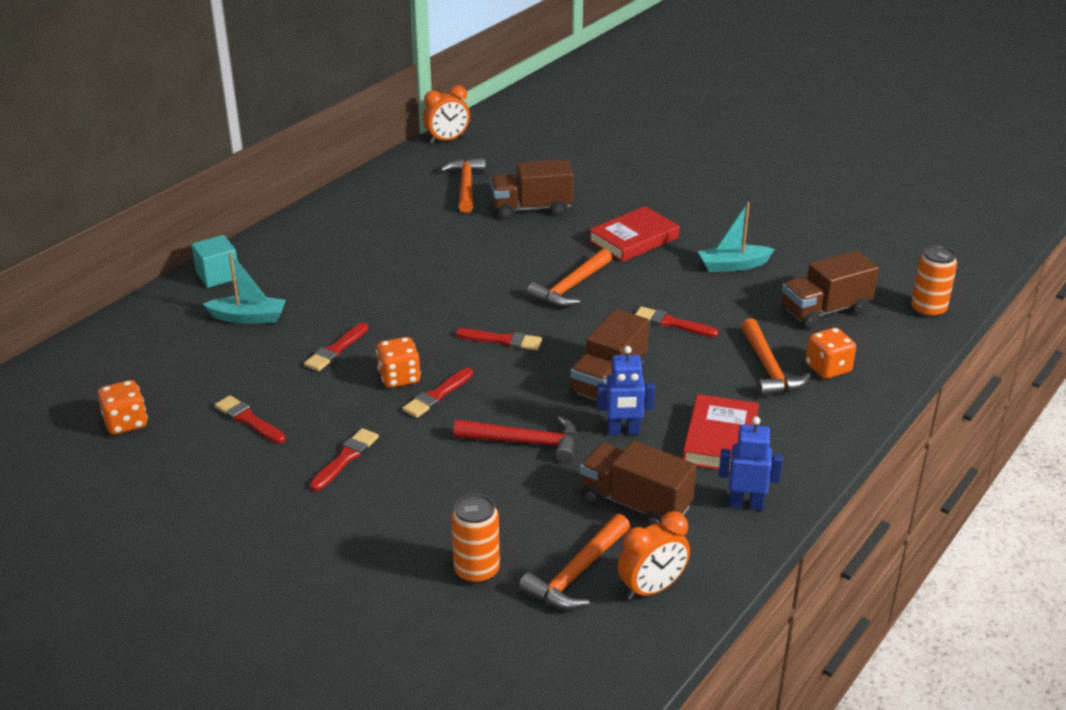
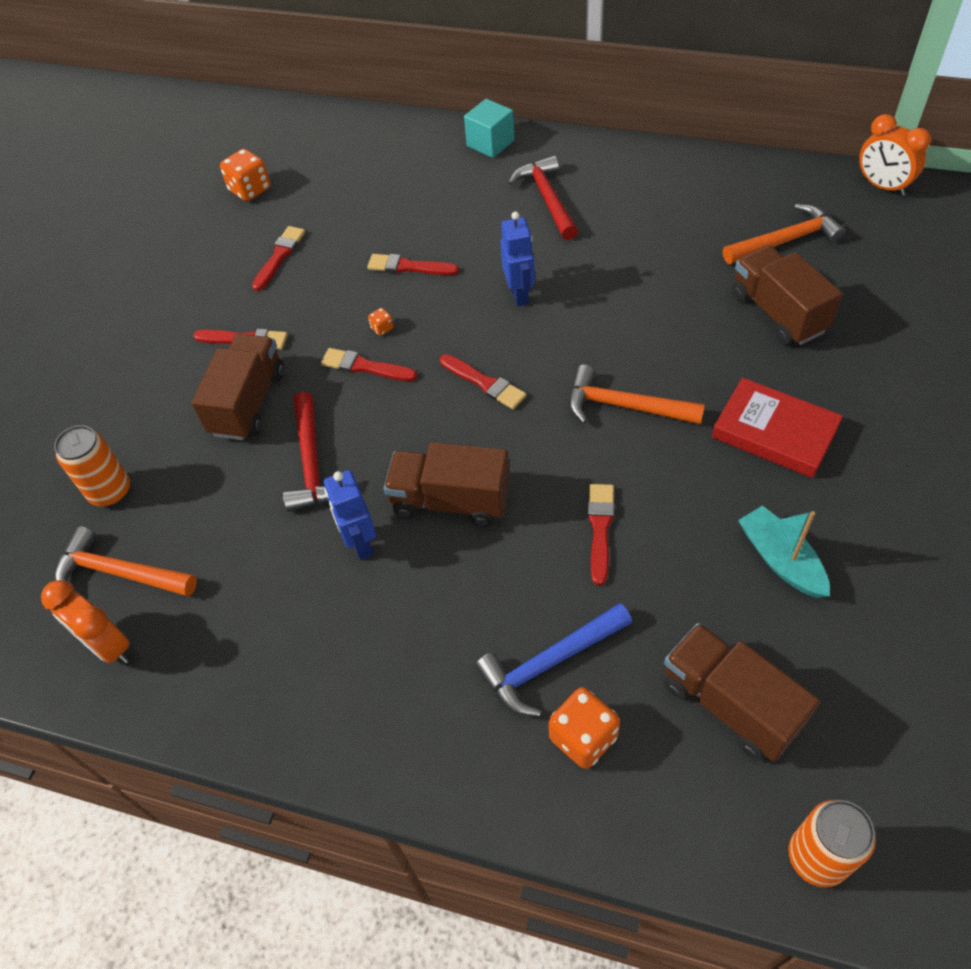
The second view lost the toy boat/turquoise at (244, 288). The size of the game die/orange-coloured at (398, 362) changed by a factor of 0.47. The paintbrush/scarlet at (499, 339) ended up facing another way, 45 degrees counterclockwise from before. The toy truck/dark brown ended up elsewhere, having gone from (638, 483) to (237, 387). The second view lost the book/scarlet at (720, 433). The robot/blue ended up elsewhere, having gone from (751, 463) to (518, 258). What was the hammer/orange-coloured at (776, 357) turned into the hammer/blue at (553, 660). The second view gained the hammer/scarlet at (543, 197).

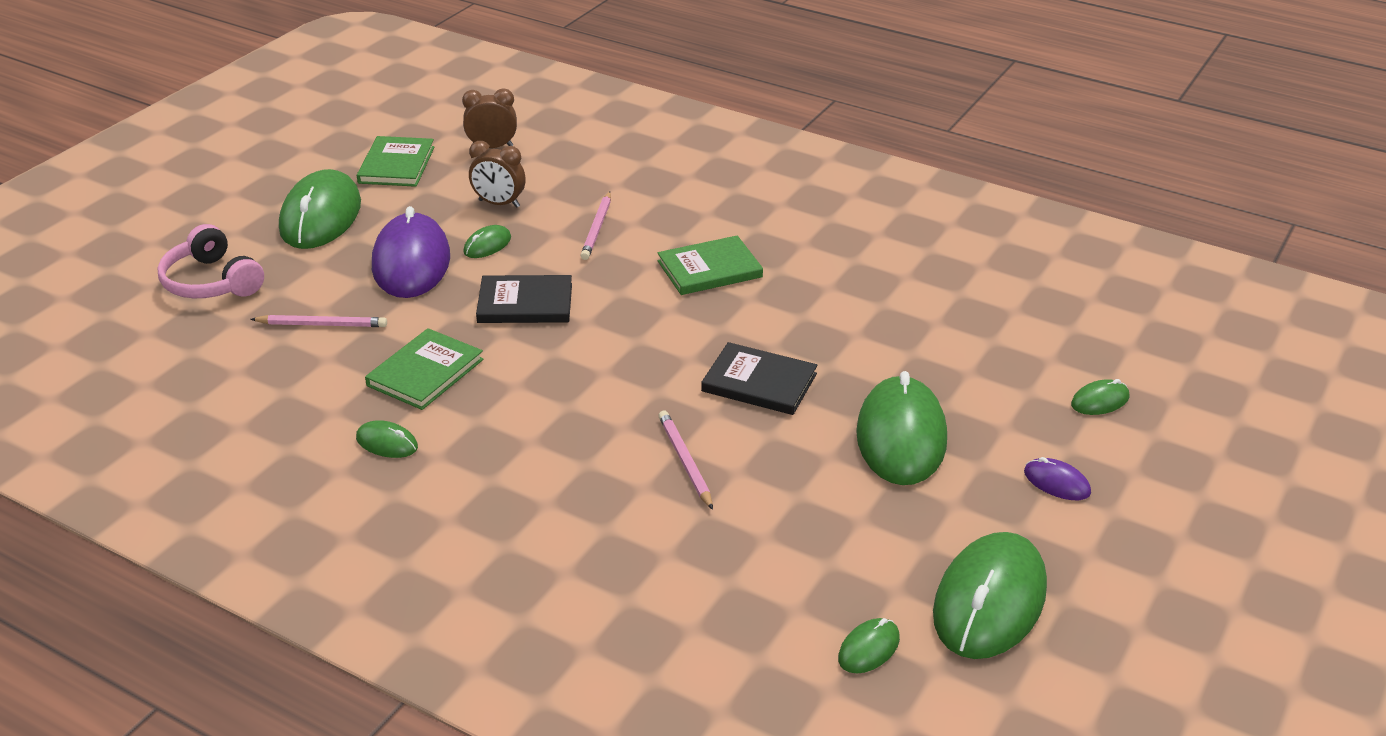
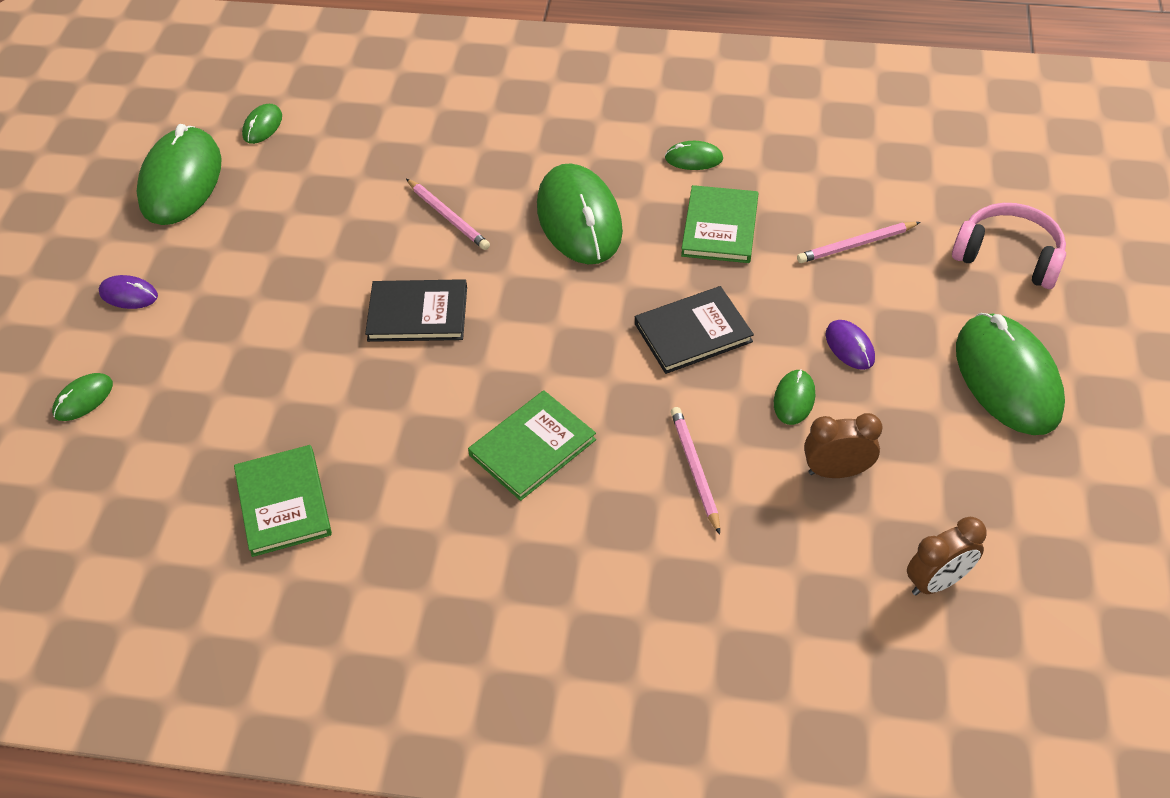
The book/green ended up elsewhere, having gone from (395, 161) to (283, 501). The size of the PC mouse/purple at (411, 252) changed by a factor of 0.45. The PC mouse/green ended up elsewhere, having gone from (901, 428) to (580, 214).

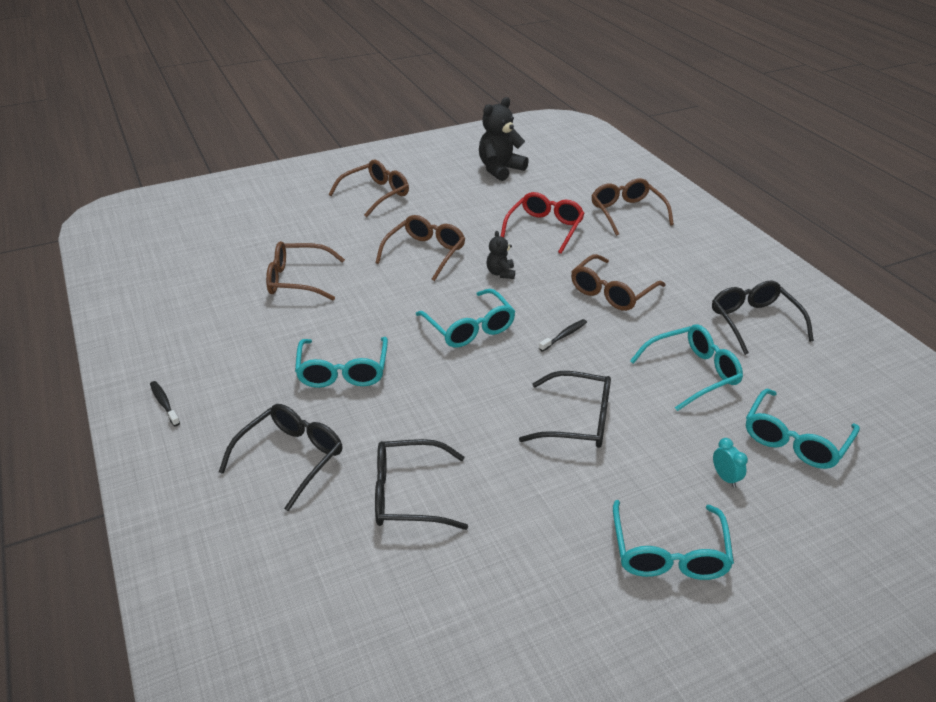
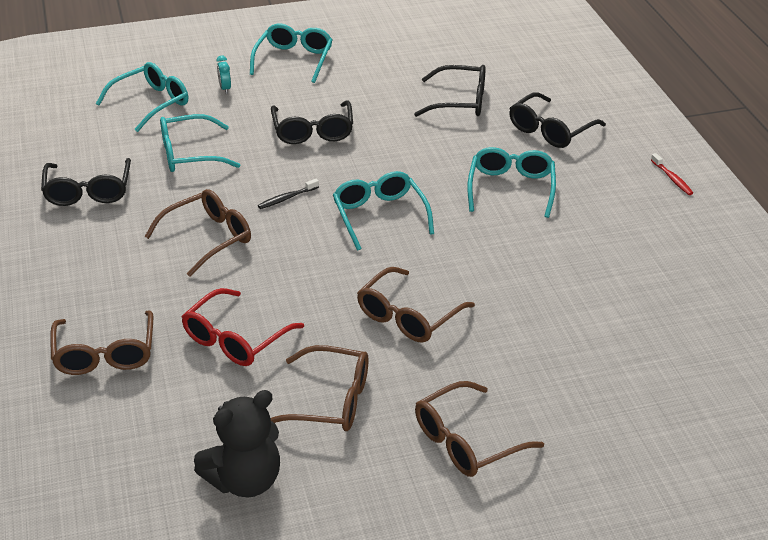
What was the toothbrush/ebony at (165, 403) turned into the toothbrush/scarlet at (672, 174). The eyeglasses/dark brown ended up elsewhere, having gone from (305, 270) to (319, 388). The second view lost the teddy/ebony at (501, 255). The eyeglasses/ebony at (565, 409) ended up facing another way, 120 degrees counterclockwise from before.

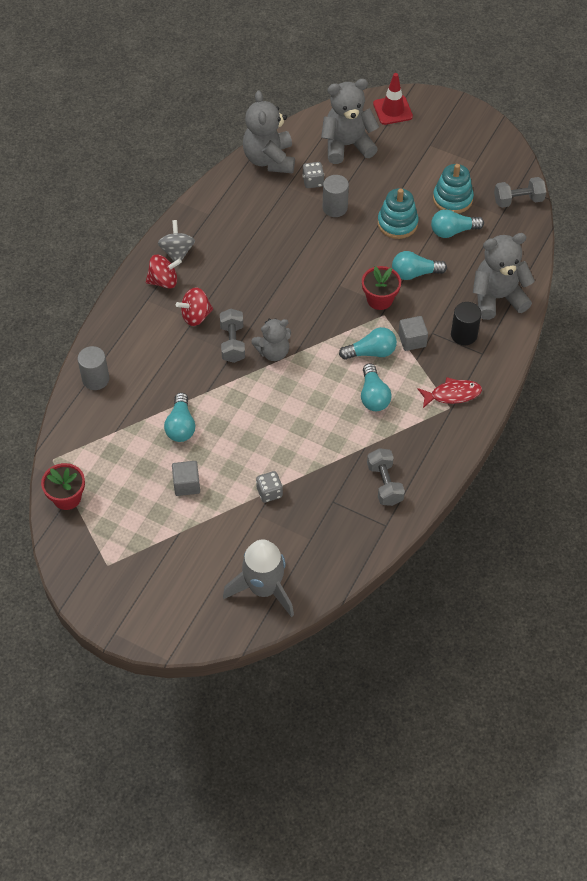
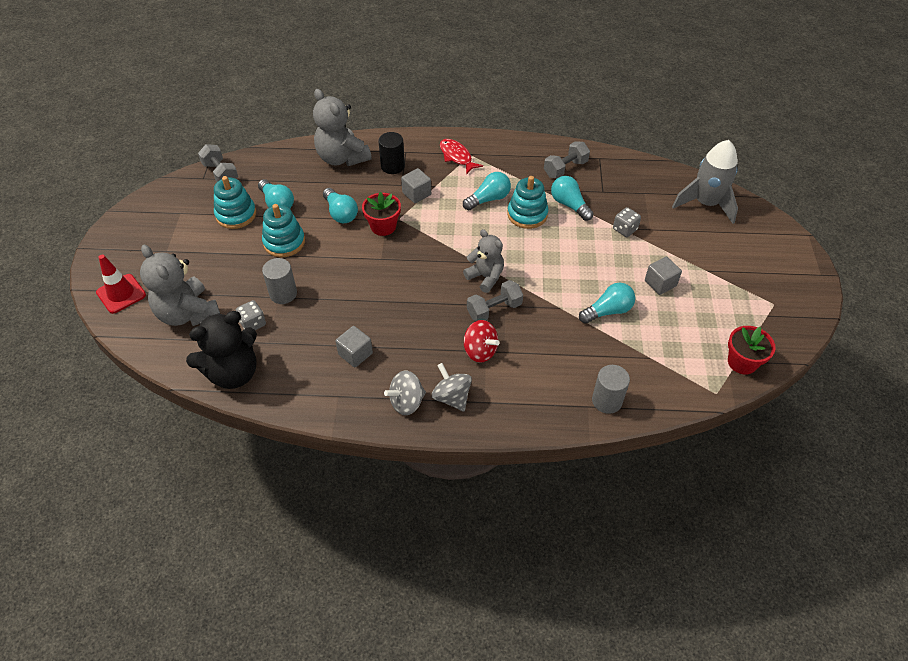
What was the toy top/scarlet at (164, 272) turned into the toy top/ash-grey at (452, 387). What was the teddy/ash-grey at (269, 132) turned into the teddy/ebony at (221, 350). The lightbulb/turquoise ended up elsewhere, having gone from (368, 343) to (572, 198). The second view gained the solid cube/ash-grey at (354, 347). The second view gained the stacking toy/turquoise at (528, 202).

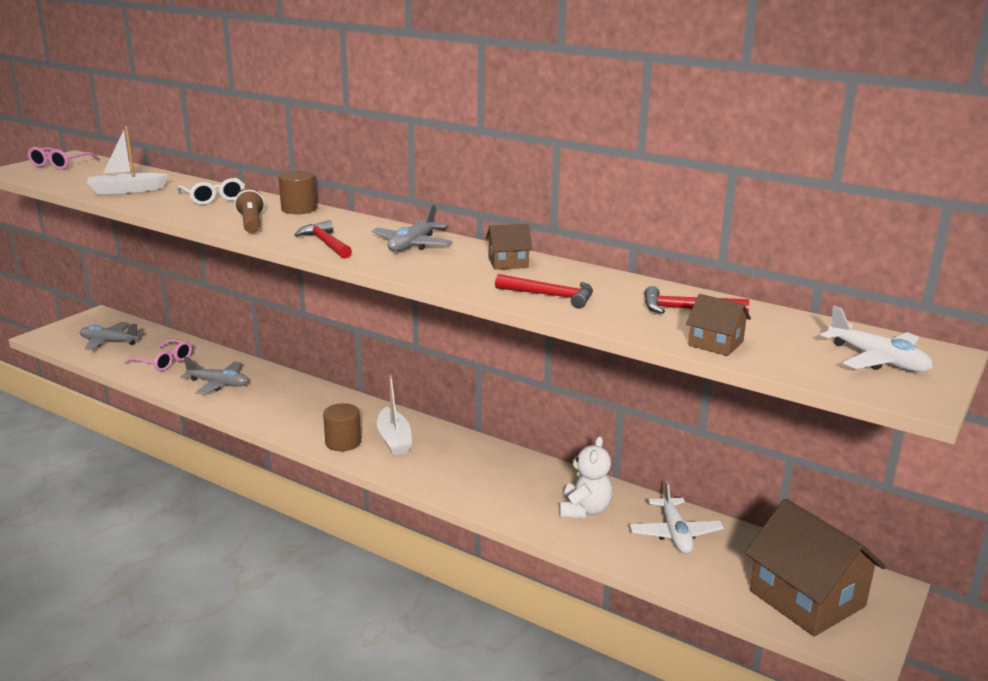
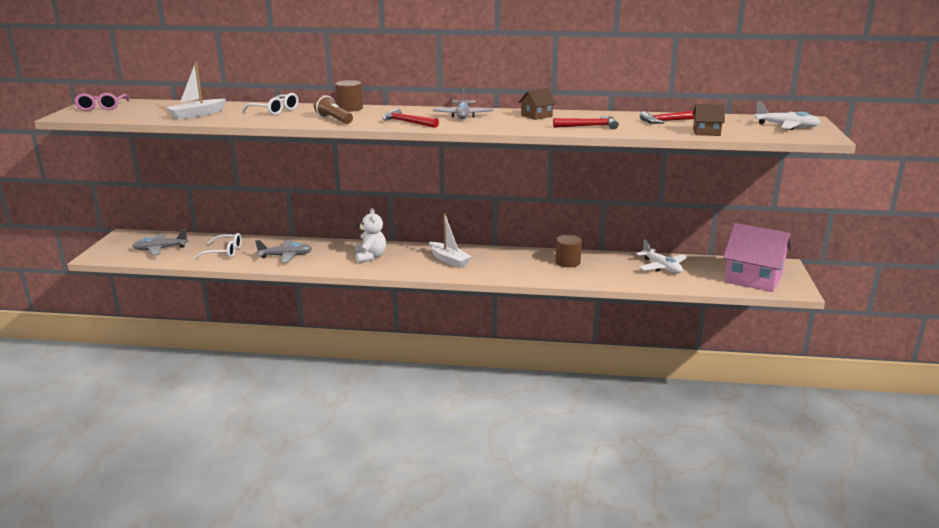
What was the eyeglasses/rose-pink at (158, 355) turned into the eyeglasses/snow-white at (218, 246). The solid cylinder/dark brown ended up elsewhere, having gone from (342, 427) to (568, 251). The teddy/snow-white ended up elsewhere, having gone from (585, 477) to (370, 235). What was the house/dark brown at (815, 568) turned into the house/rose-pink at (757, 257).

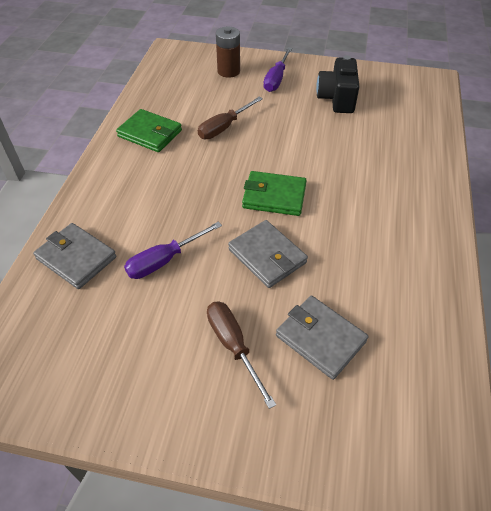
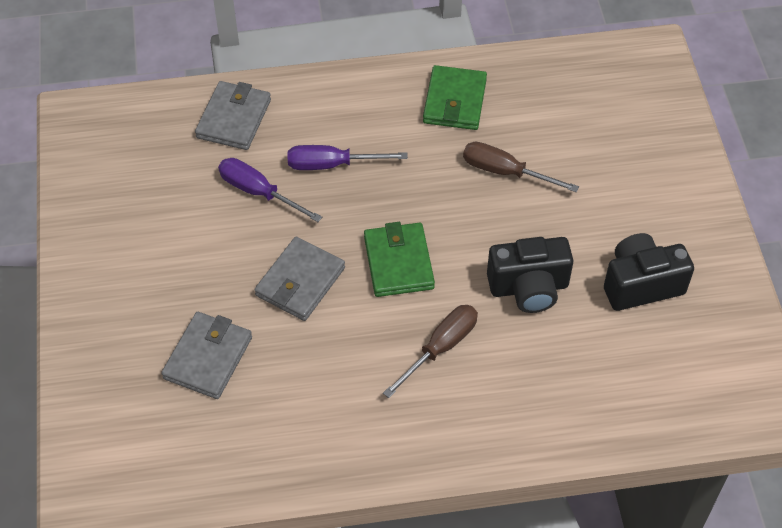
The flat screwdriver/dark brown ended up elsewhere, having gone from (241, 355) to (430, 351). The second view lost the battery/dark brown at (228, 52). The flat screwdriver/purple ended up elsewhere, having gone from (277, 70) to (348, 157). The second view gained the compact camera/ebony at (530, 275).

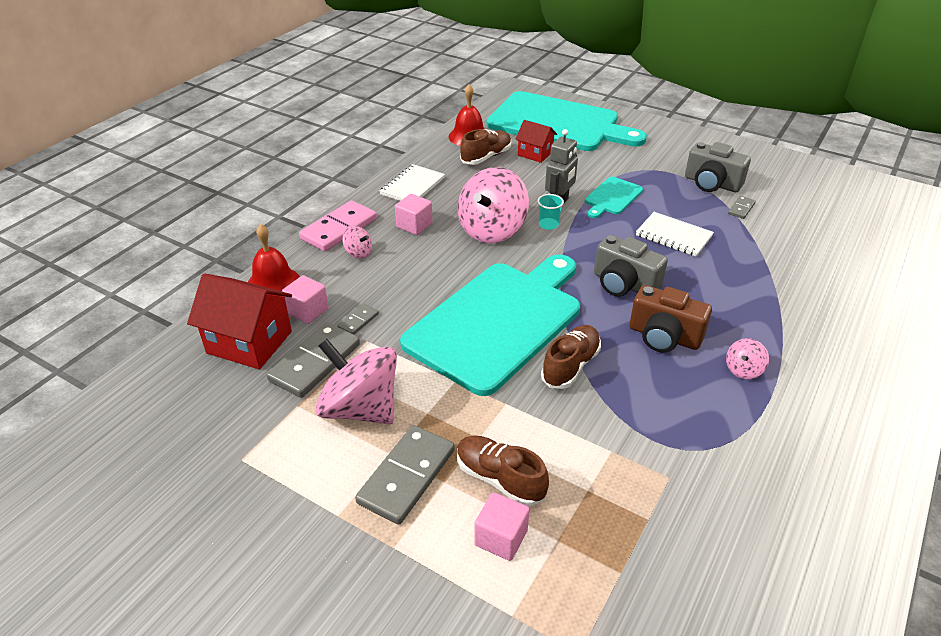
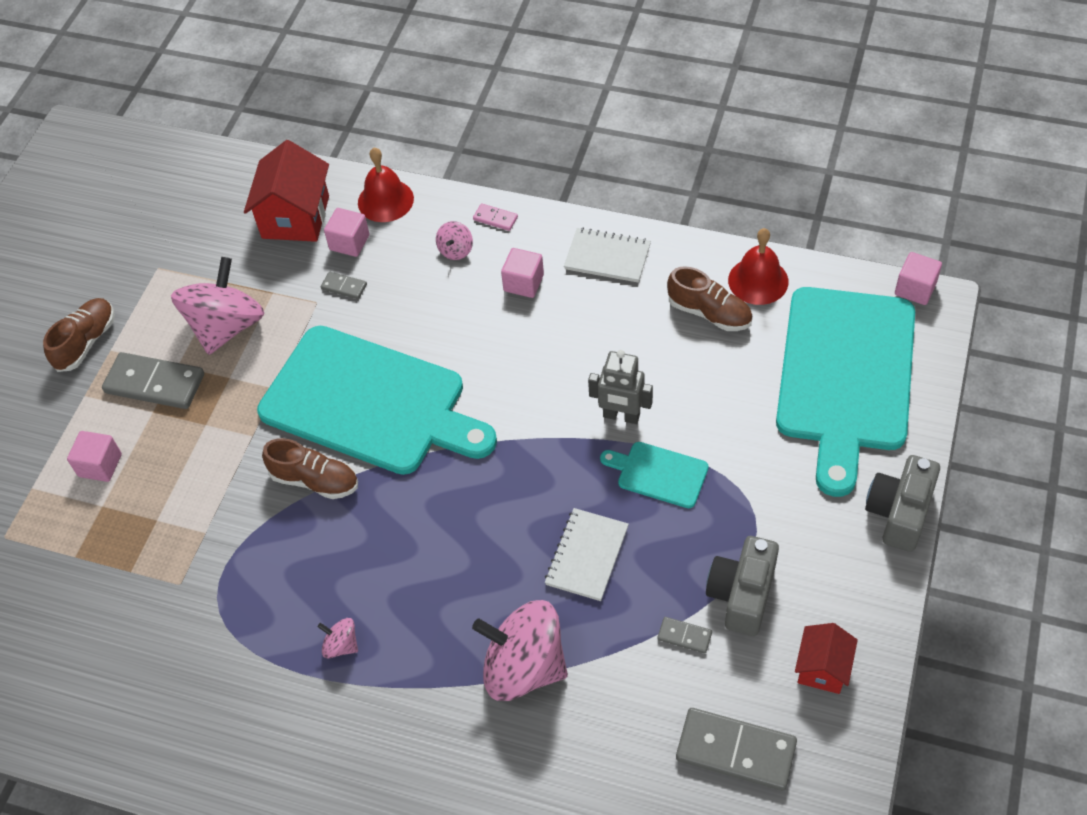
The domino piece/ash-grey ended up elsewhere, having gone from (313, 360) to (736, 749). The size of the domino piece/rose-pink at (338, 225) changed by a factor of 0.48. The shoe/dark brown ended up elsewhere, having gone from (503, 470) to (79, 335). The toy top/rose-pink ended up elsewhere, having gone from (493, 205) to (520, 650). The house/scarlet ended up elsewhere, having gone from (536, 141) to (826, 658). The second view lost the tumbler/turquoise at (550, 212). The compact camera/ash-grey ended up elsewhere, having gone from (631, 265) to (902, 503). The second view lost the compact camera/dark brown at (671, 319). The second view gained the solid cube/rose-pink at (918, 278).

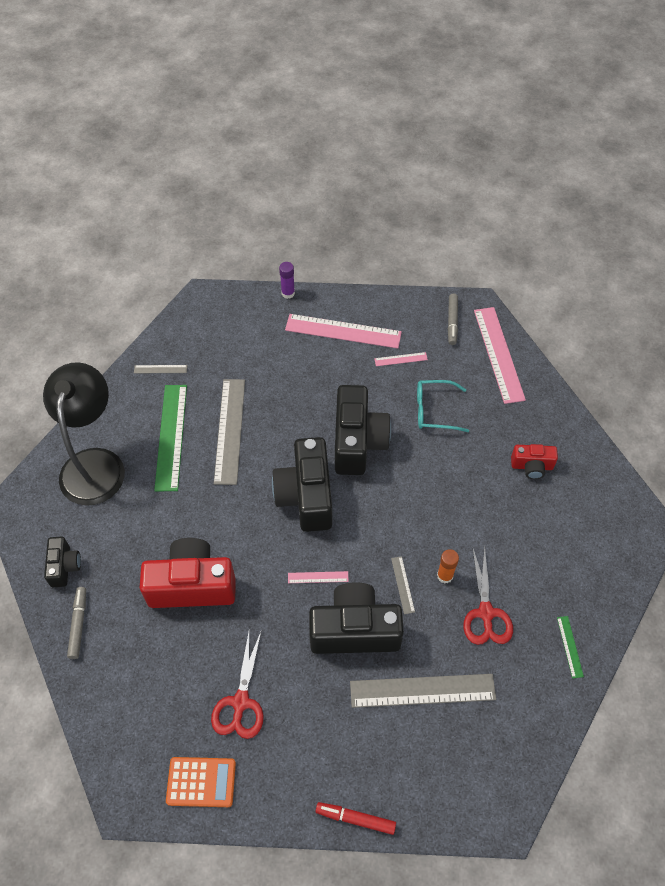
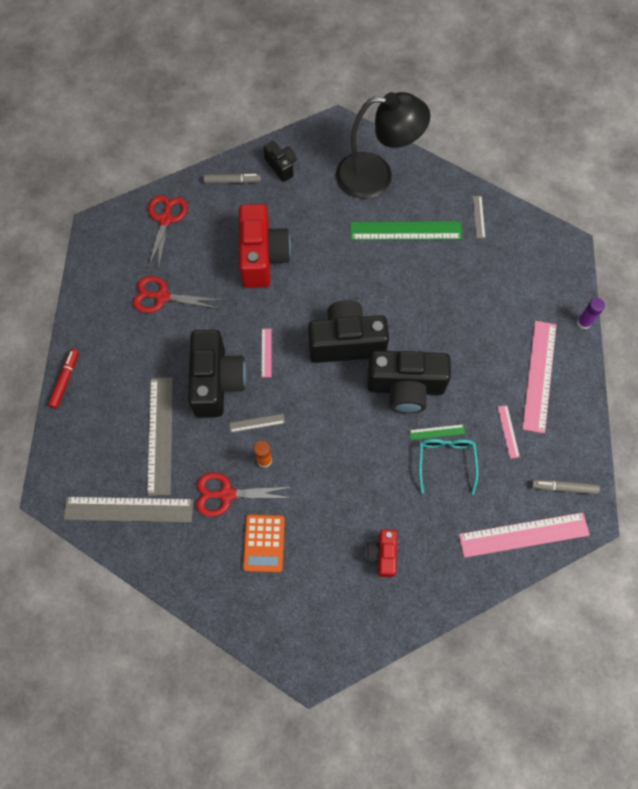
The compact camera/ebony at (62, 562) ended up facing another way, 120 degrees counterclockwise from before. The calculator/orange-coloured ended up elsewhere, having gone from (201, 782) to (264, 543). The straightedge/ash-grey ended up elsewhere, having gone from (229, 432) to (128, 509). The straightedge/green ended up elsewhere, having gone from (570, 647) to (437, 432). The second view gained the shears/scarlet at (168, 232).

